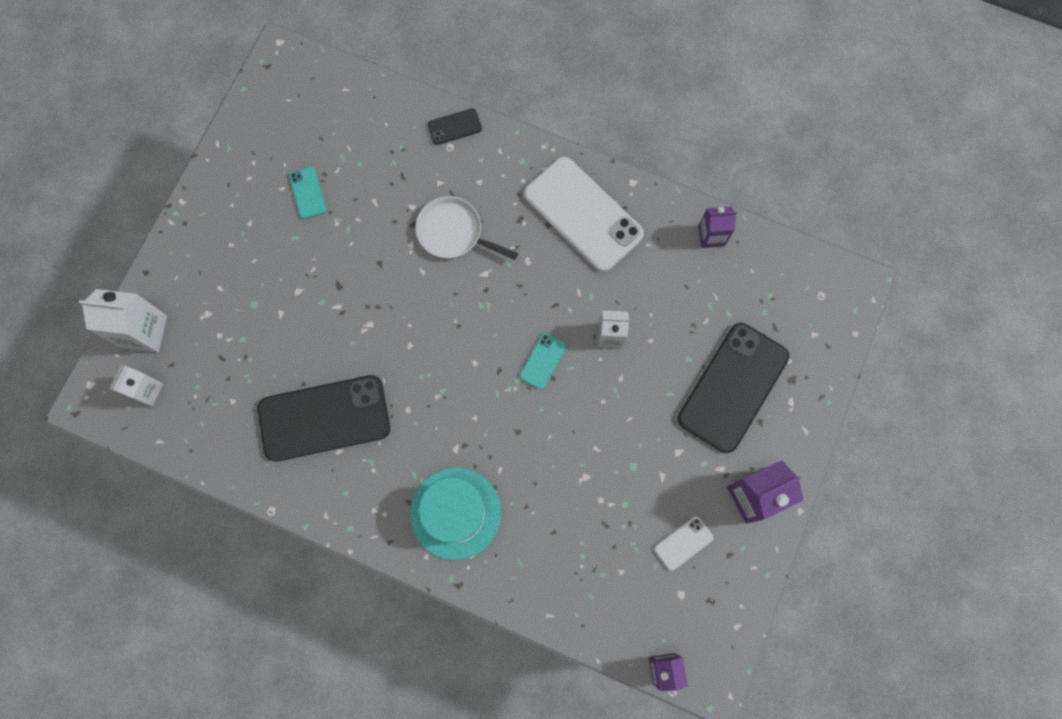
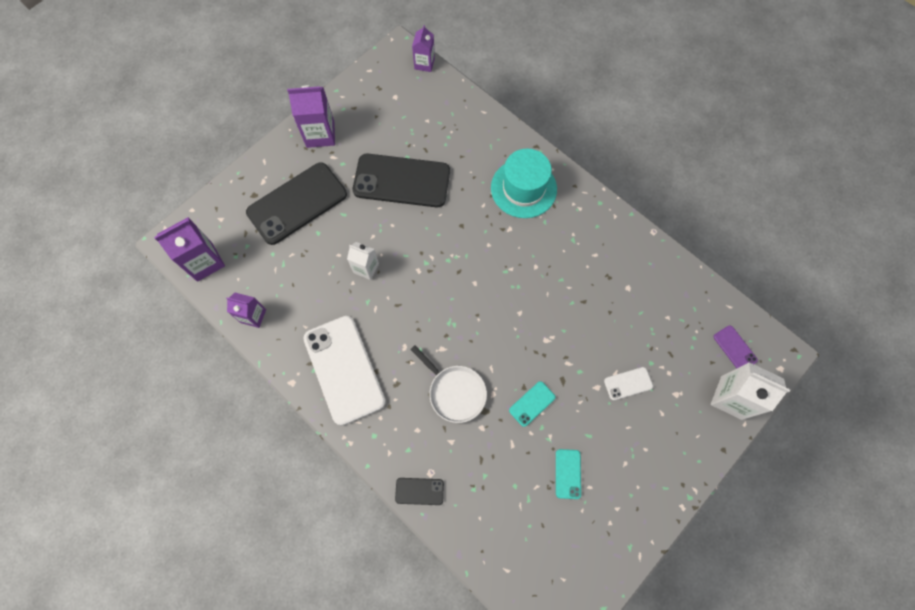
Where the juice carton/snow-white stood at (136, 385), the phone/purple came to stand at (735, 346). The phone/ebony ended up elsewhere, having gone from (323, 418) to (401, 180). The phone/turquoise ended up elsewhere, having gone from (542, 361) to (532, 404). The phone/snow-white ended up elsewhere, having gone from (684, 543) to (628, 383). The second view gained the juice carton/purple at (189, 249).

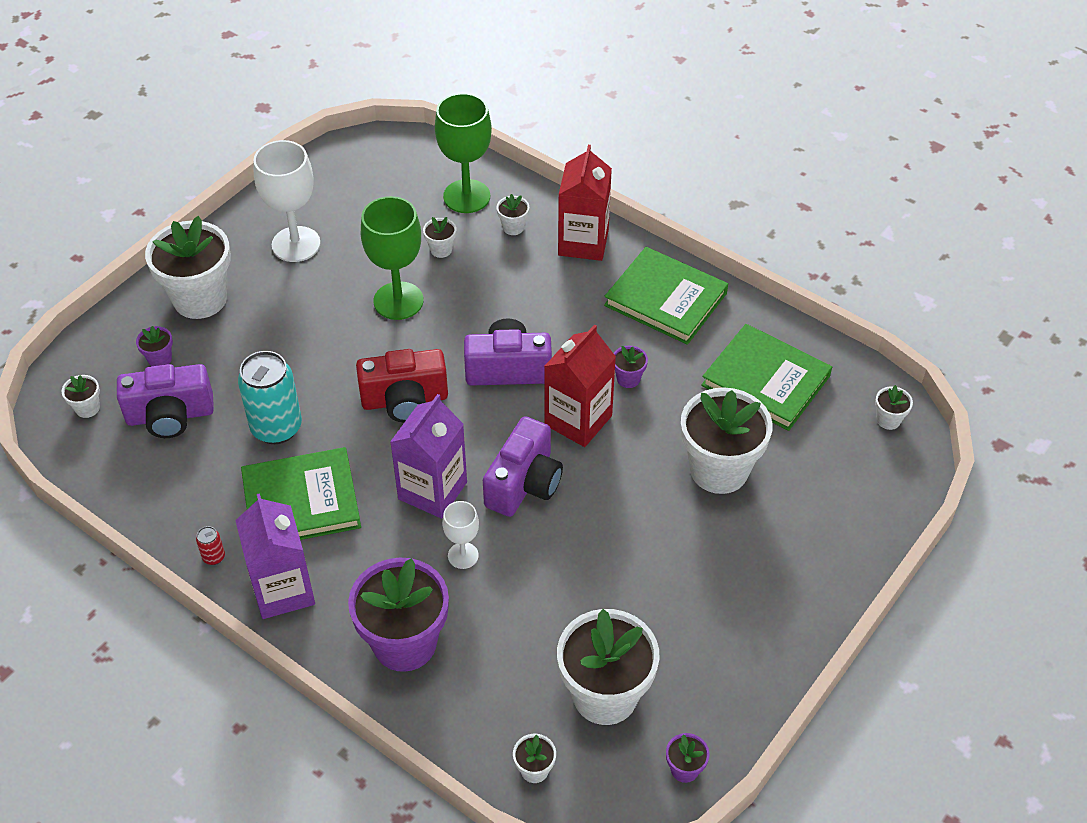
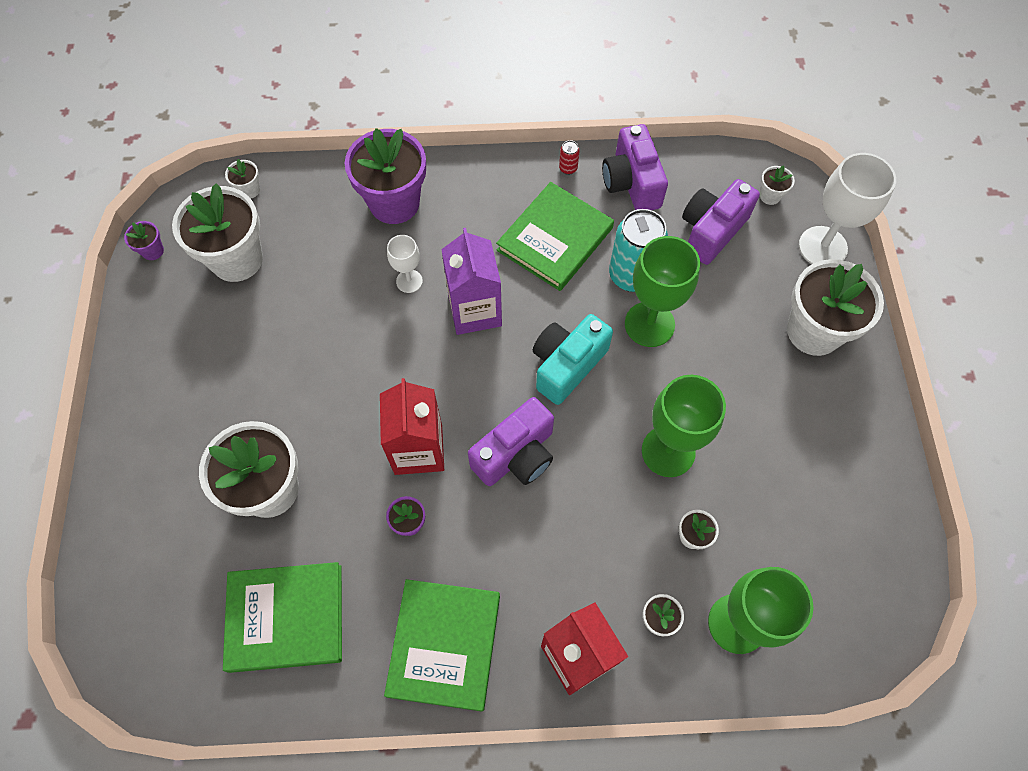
The second view lost the plant pot/purple at (154, 346). The second view lost the juice carton/purple at (275, 556). The wine glass/snow-white ended up elsewhere, having gone from (286, 201) to (847, 208). What was the compact camera/scarlet at (402, 385) turned into the compact camera/turquoise at (573, 359). The compact camera/purple ended up elsewhere, having gone from (523, 466) to (635, 167). The book/green at (666, 296) ended up facing another way, 75 degrees counterclockwise from before. The second view lost the plant pot/snow-white at (894, 407). The second view gained the wine glass/green at (662, 291).

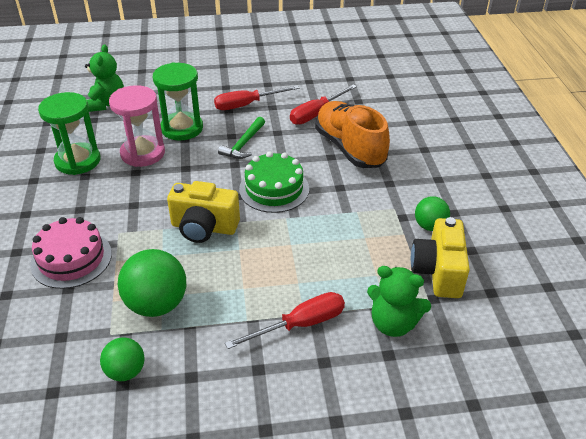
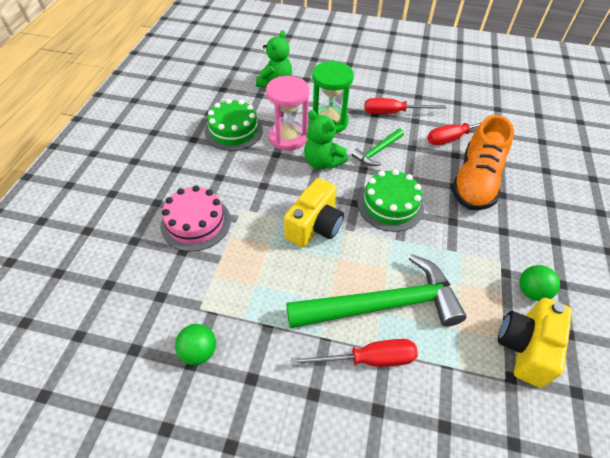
Where the sandglass/green stood at (69, 133), the layer cake/green came to stand at (234, 125). The second view lost the play ball/green at (152, 283). The compact camera/golden at (203, 212) ended up facing another way, 90 degrees counterclockwise from before. The shoe/orange-coloured at (352, 134) ended up facing another way, 150 degrees counterclockwise from before. The teddy/green ended up elsewhere, having gone from (399, 301) to (326, 139). The second view gained the hammer/green at (376, 291).

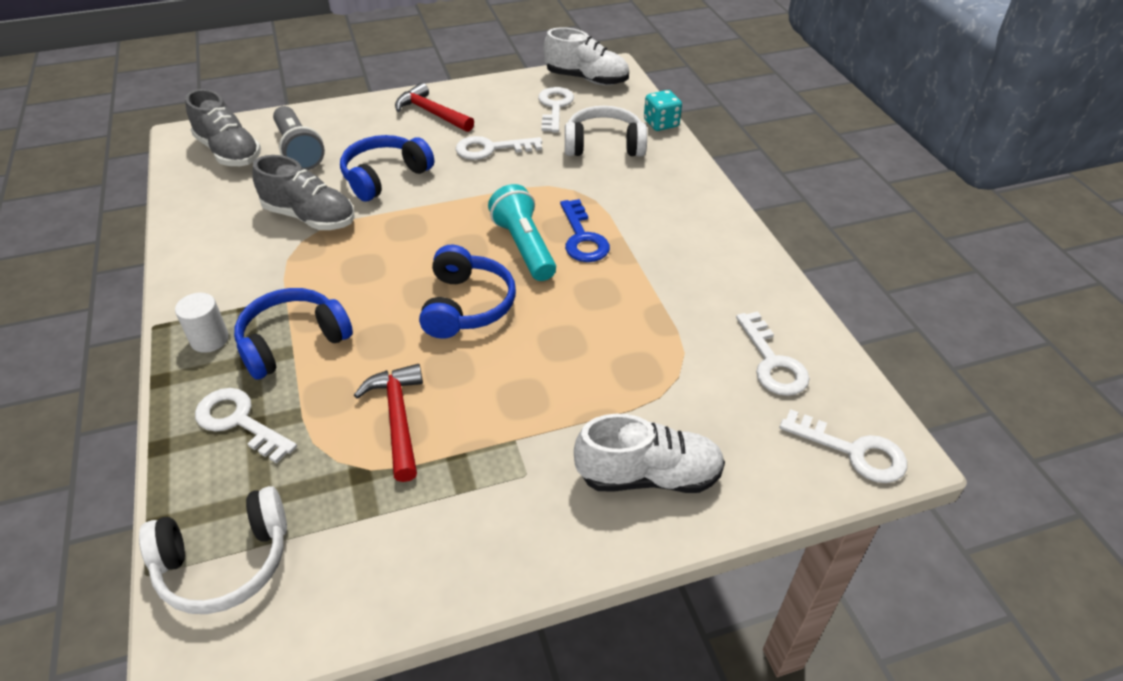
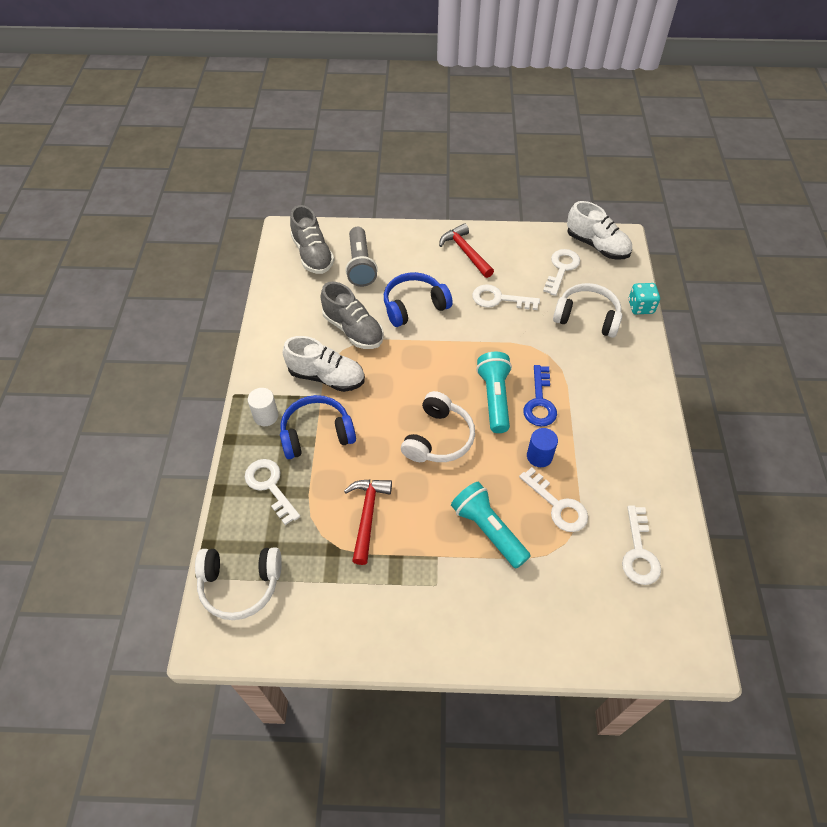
What was the over-ear headphones/blue at (467, 292) turned into the over-ear headphones/snow-white at (438, 426). The shoe/snow-white ended up elsewhere, having gone from (649, 453) to (324, 364). The door key/snow-white ended up elsewhere, having gone from (843, 446) to (553, 499). The second view gained the flashlight/turquoise at (490, 525). The second view gained the solid cylinder/blue at (542, 447).

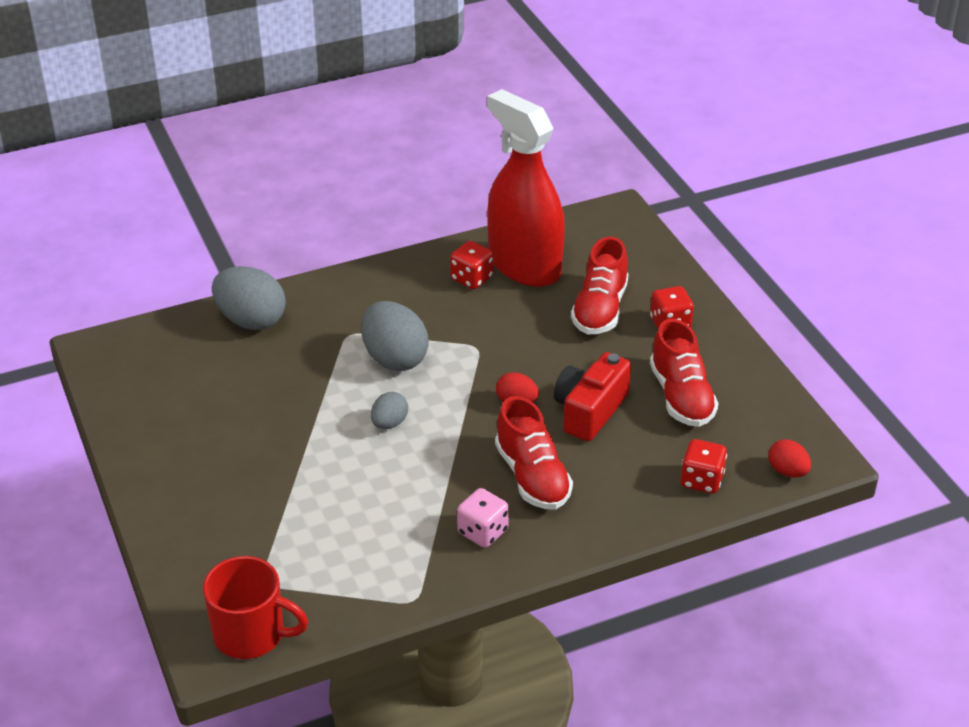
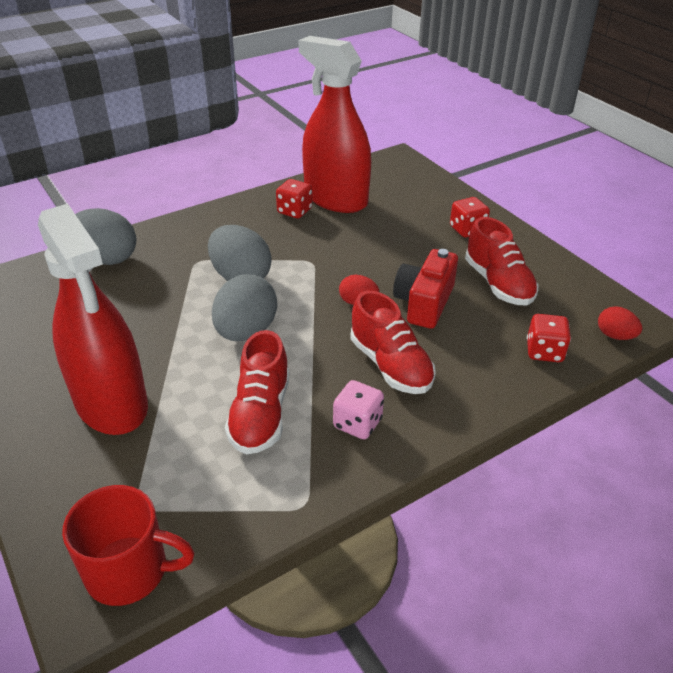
The size of the egg shape/ash-grey at (389, 410) changed by a factor of 1.88. The shoe/scarlet ended up elsewhere, having gone from (599, 285) to (257, 392). The second view gained the spray cleaner/scarlet at (93, 319).

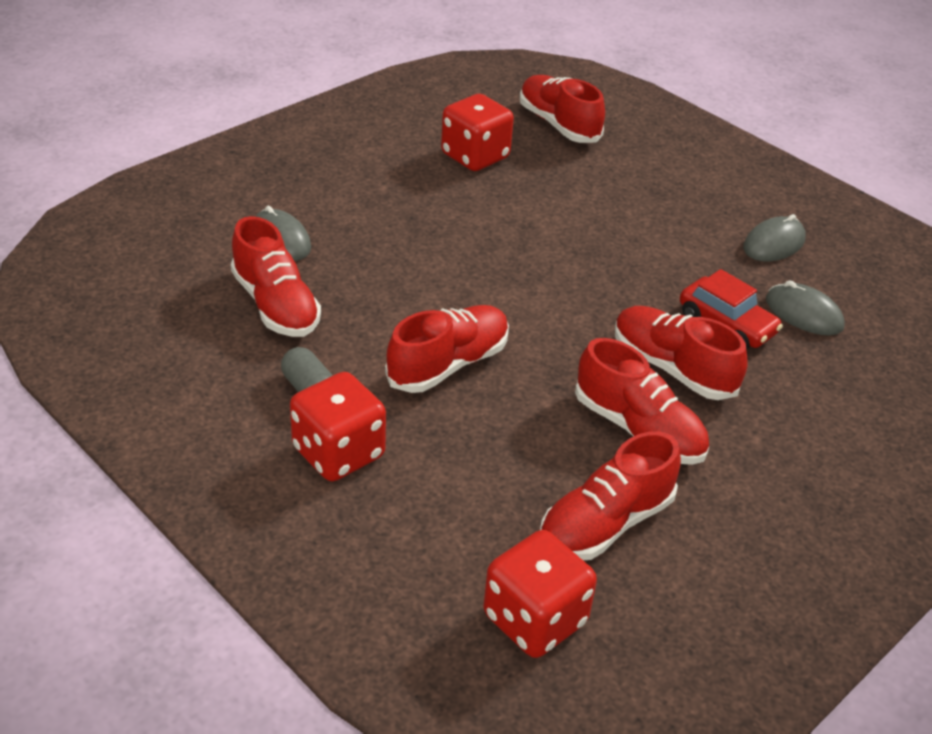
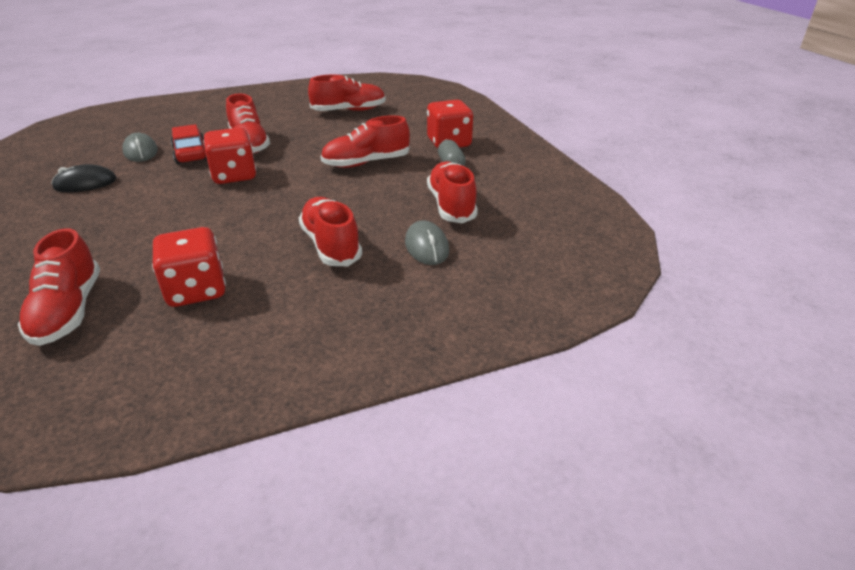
The game die/scarlet ended up elsewhere, having gone from (540, 594) to (229, 155). The shoe/scarlet ended up elsewhere, having gone from (642, 401) to (330, 231). What was the PC mouse/ash-grey at (774, 238) turned into the PC mouse/ebony at (84, 178).

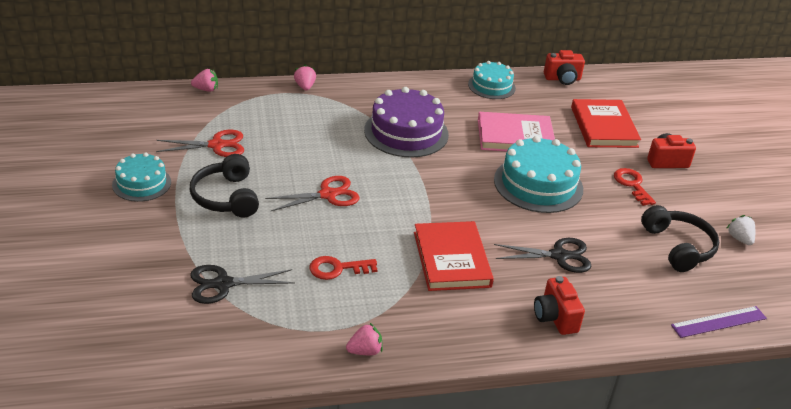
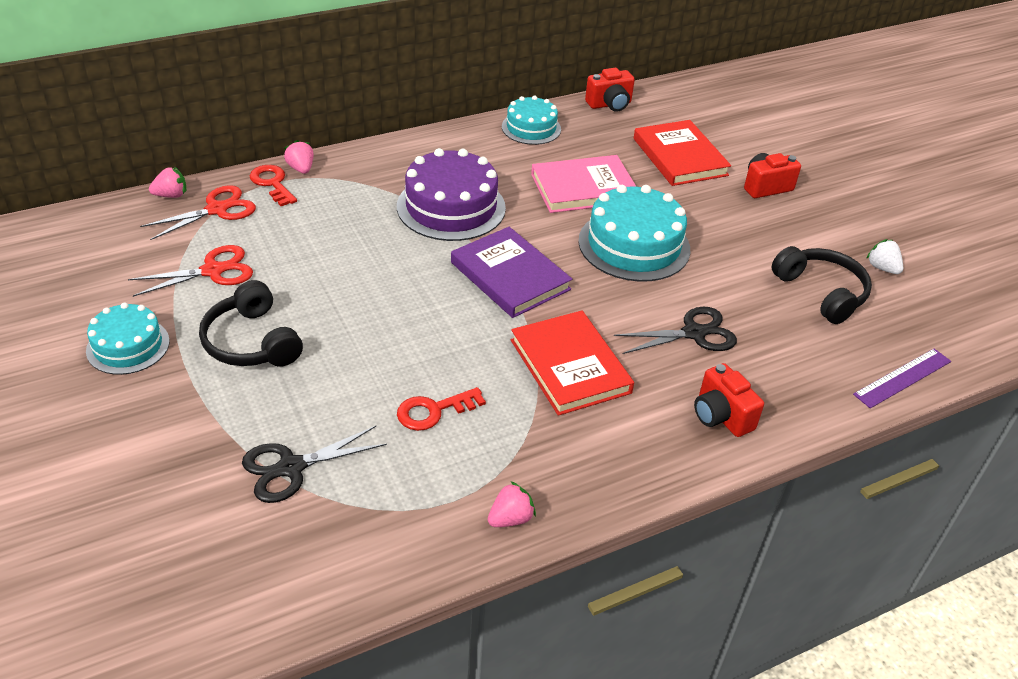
The shears/scarlet ended up elsewhere, having gone from (312, 193) to (198, 212). The door key/scarlet ended up elsewhere, having gone from (635, 187) to (273, 185). The second view gained the book/purple at (511, 272).

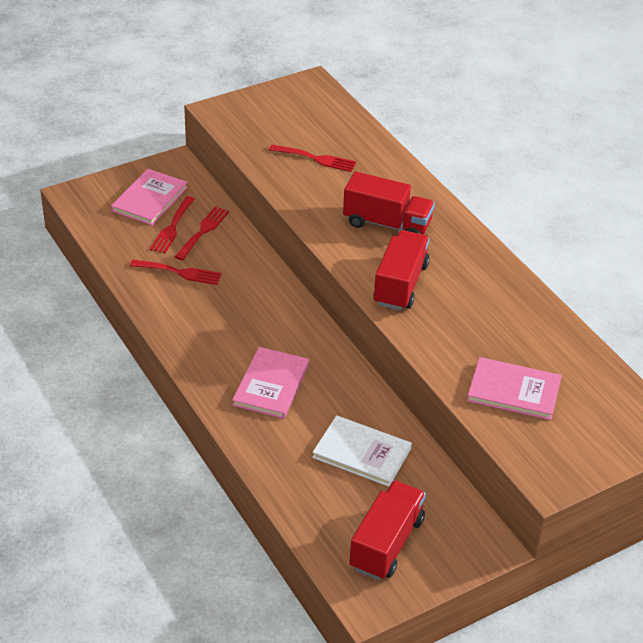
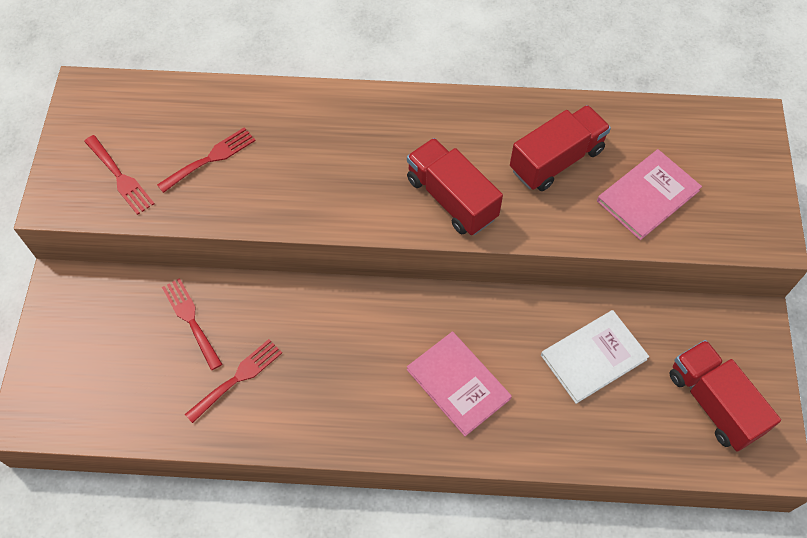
The second view lost the book/rose-pink at (149, 197). The dinner fork/scarlet ended up elsewhere, having gone from (172, 224) to (119, 175). The toy truck/scarlet ended up elsewhere, having gone from (389, 203) to (560, 148).

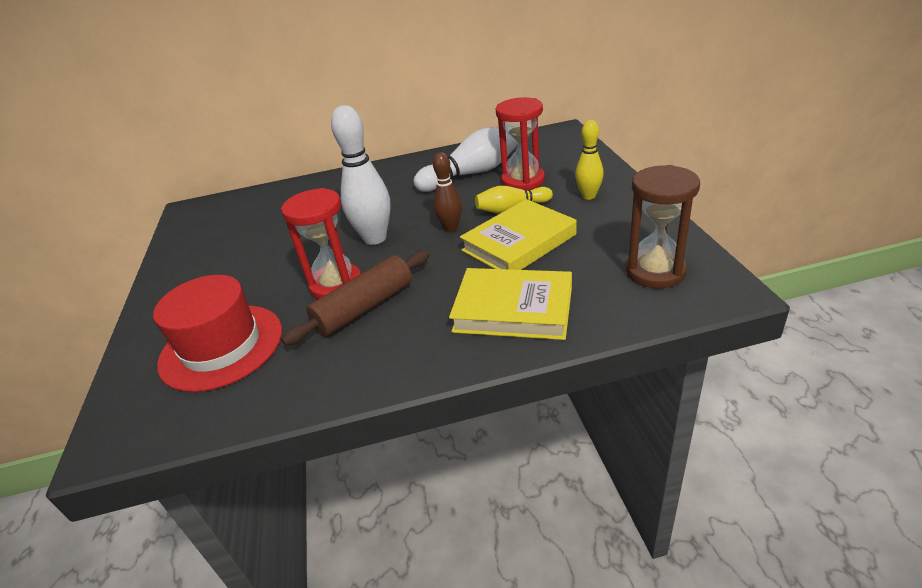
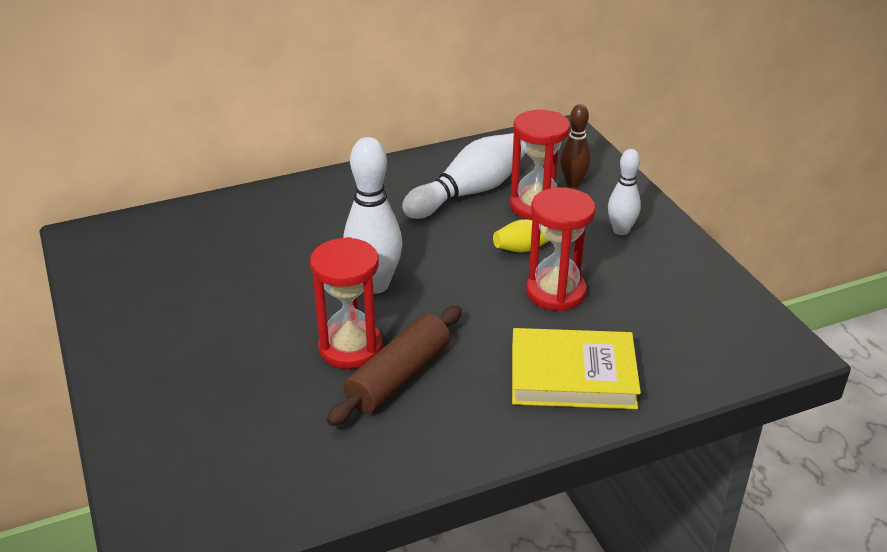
The second view lost the top hat/scarlet at (217, 333). The bowling pin/dark brown ended up elsewhere, having gone from (447, 192) to (575, 145). Where the book/golden stood at (518, 234), the sandglass/scarlet came to stand at (560, 249). What was the bowling pin/golden at (589, 160) turned into the bowling pin/snow-white at (624, 192). The second view lost the sandglass/dark brown at (663, 226).

